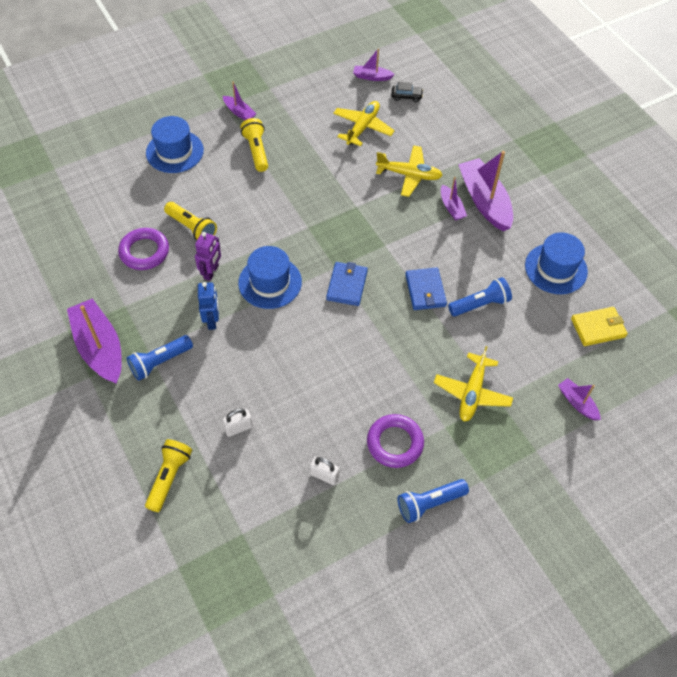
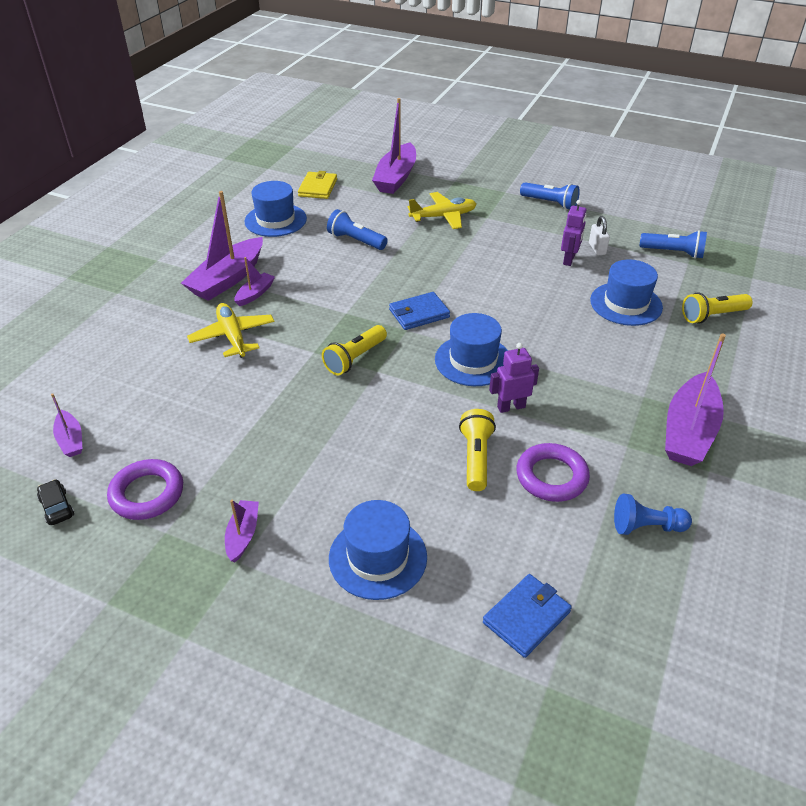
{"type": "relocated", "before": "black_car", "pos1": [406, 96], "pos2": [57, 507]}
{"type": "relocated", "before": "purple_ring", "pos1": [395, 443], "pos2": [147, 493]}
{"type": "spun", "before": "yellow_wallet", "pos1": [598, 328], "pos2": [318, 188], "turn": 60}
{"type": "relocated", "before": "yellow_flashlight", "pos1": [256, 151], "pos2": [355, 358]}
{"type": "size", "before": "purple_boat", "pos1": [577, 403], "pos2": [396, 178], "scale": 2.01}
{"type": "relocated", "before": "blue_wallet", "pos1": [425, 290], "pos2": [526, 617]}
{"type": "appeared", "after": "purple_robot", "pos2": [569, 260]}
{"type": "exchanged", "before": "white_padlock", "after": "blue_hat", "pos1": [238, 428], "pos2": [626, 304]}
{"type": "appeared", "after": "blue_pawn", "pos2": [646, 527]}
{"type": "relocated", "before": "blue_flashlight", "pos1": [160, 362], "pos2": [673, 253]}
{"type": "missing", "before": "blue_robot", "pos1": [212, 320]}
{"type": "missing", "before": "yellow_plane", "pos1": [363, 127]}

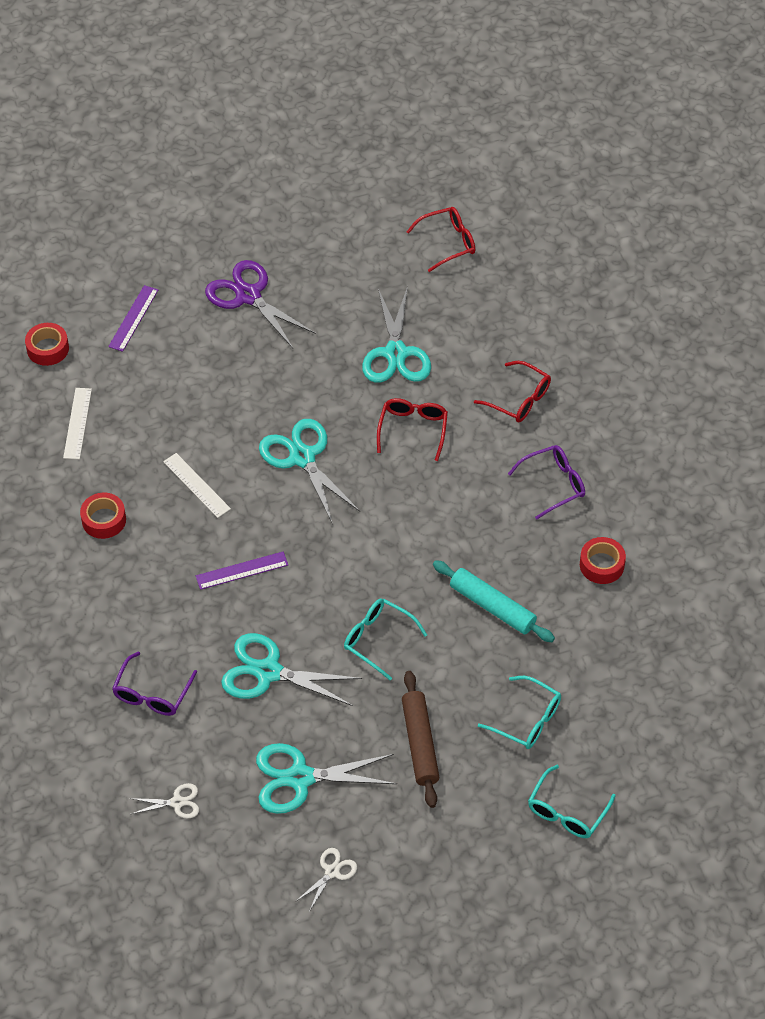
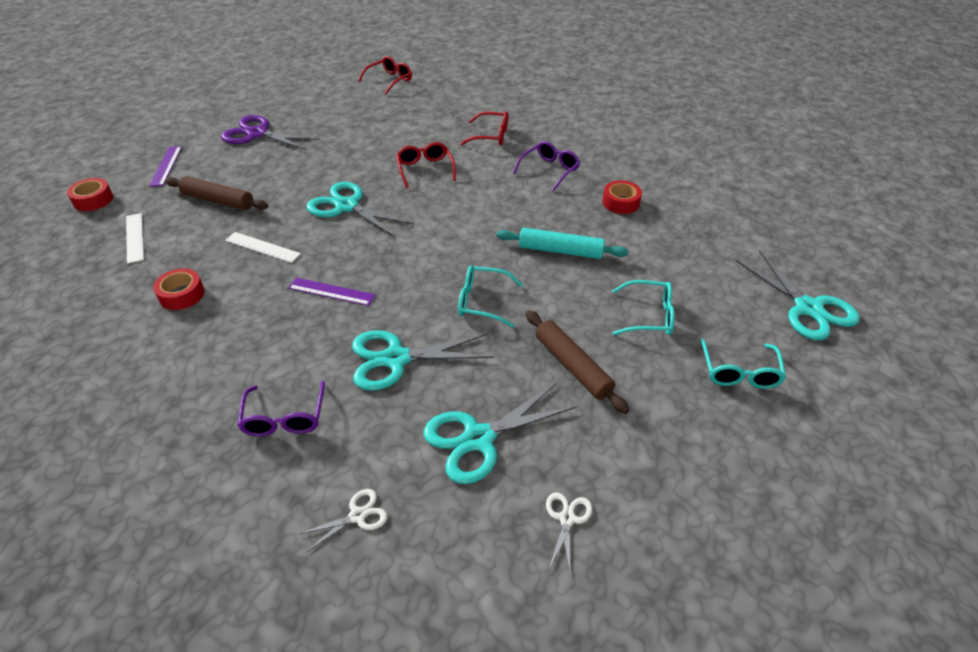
{"type": "appeared", "after": "brown_rolling_pin", "pos2": [218, 200]}
{"type": "spun", "before": "purple_ruler", "pos1": [242, 570], "pos2": [331, 291], "turn": 60}
{"type": "relocated", "before": "turquoise_scissors", "pos1": [395, 353], "pos2": [808, 308]}

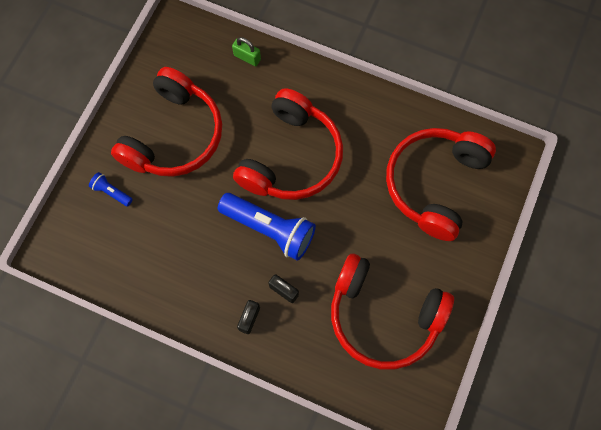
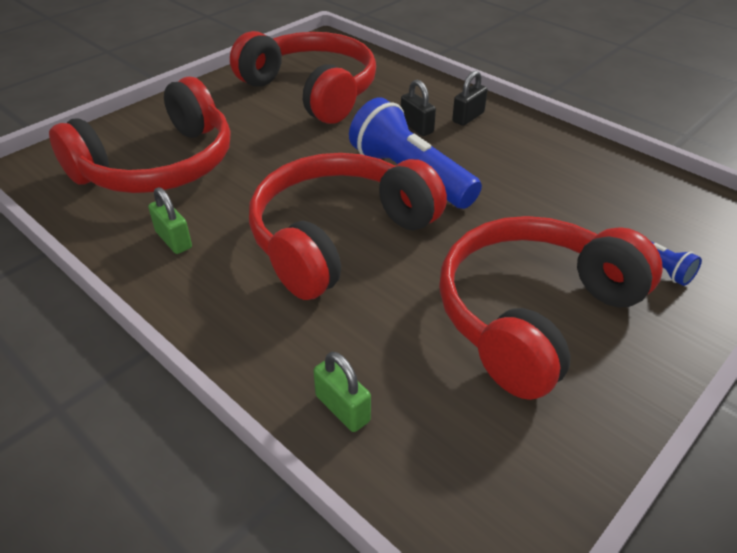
{"type": "appeared", "after": "green_padlock", "pos2": [174, 240]}

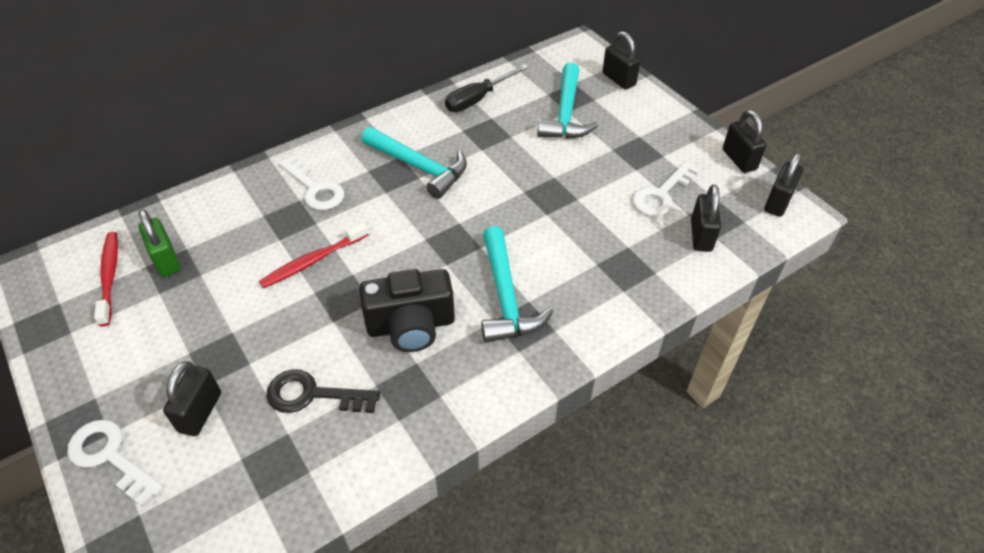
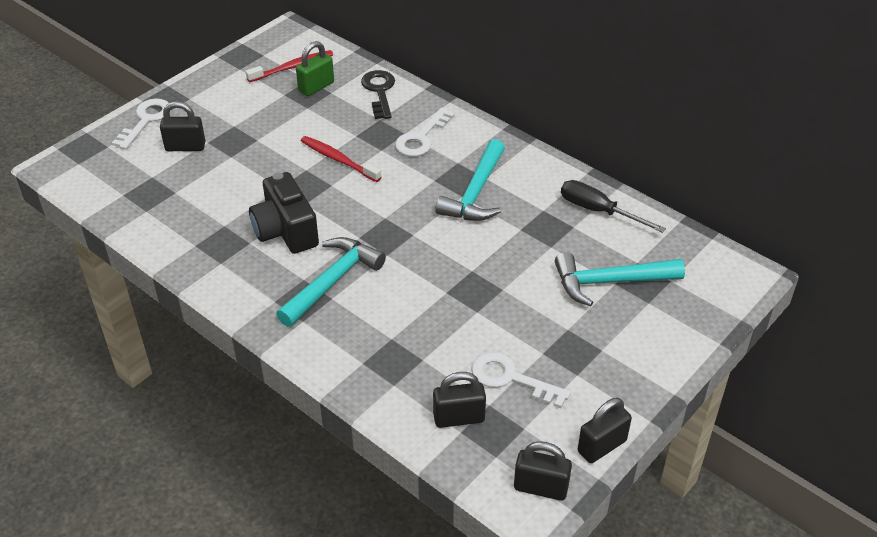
{"type": "spun", "before": "turquoise_hammer", "pos1": [505, 296], "pos2": [332, 281], "turn": 150}
{"type": "relocated", "before": "black_key", "pos1": [313, 395], "pos2": [379, 91]}
{"type": "missing", "before": "black_padlock", "pos1": [618, 79]}

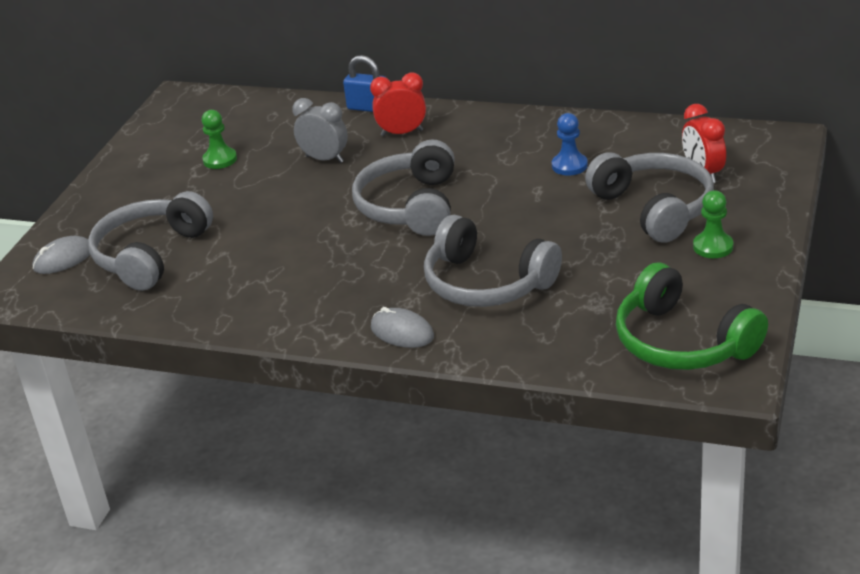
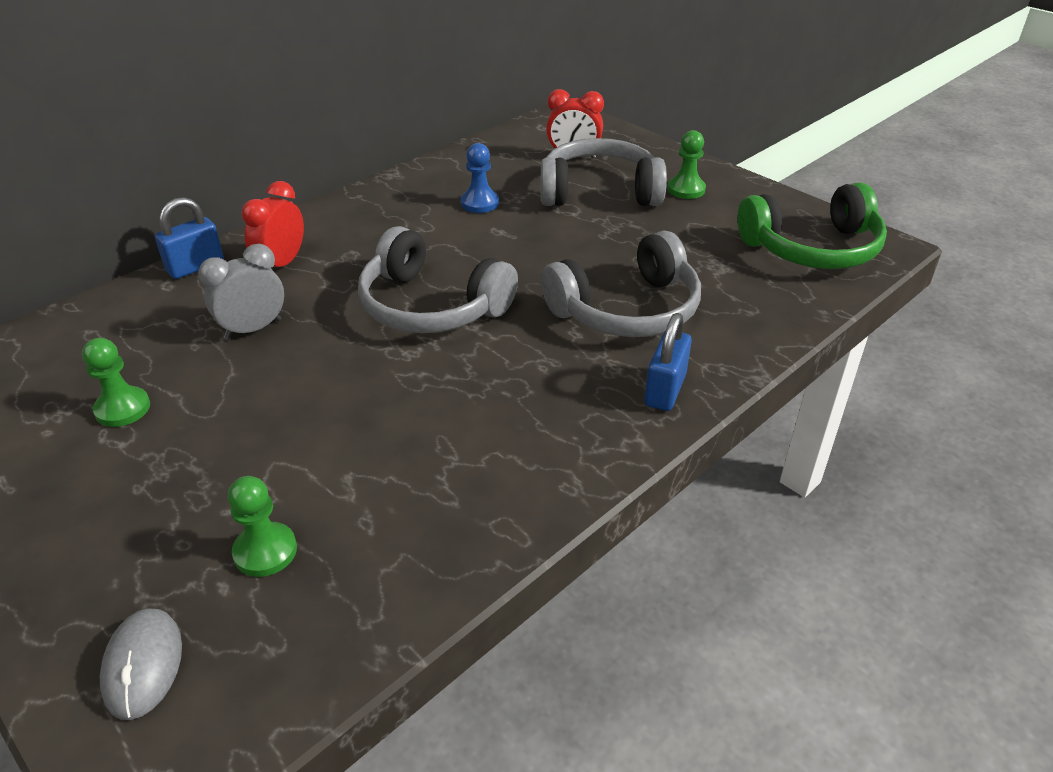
{"type": "exchanged", "before": "grey_headphones", "after": "green_pawn", "pos1": [151, 255], "pos2": [265, 551]}
{"type": "exchanged", "before": "grey_mouse", "after": "blue_padlock", "pos1": [402, 332], "pos2": [665, 390]}

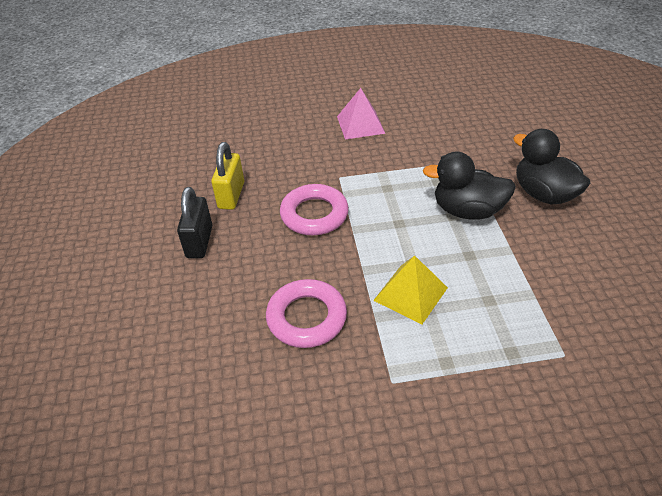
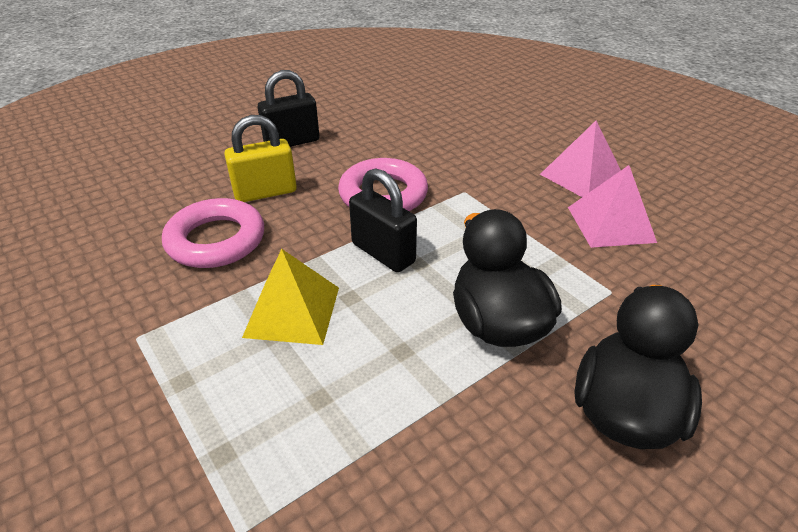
{"type": "relocated", "before": "yellow_padlock", "pos1": [231, 195], "pos2": [265, 192]}
{"type": "appeared", "after": "black_padlock", "pos2": [383, 253]}
{"type": "appeared", "after": "pink_pyramid", "pos2": [611, 224]}

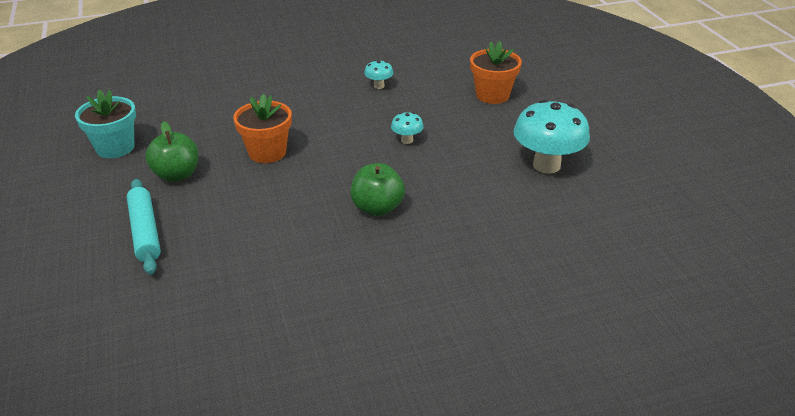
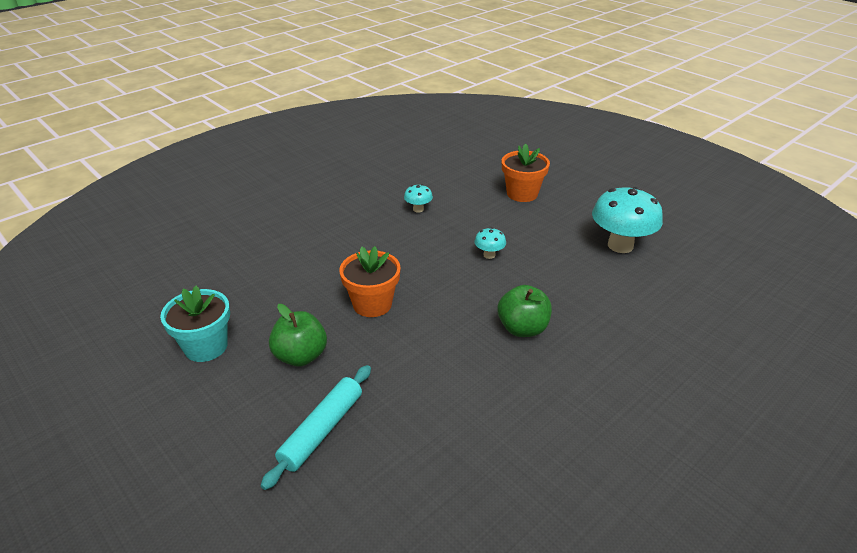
{"type": "spun", "before": "turquoise_rolling_pin", "pos1": [145, 232], "pos2": [322, 430], "turn": 75}

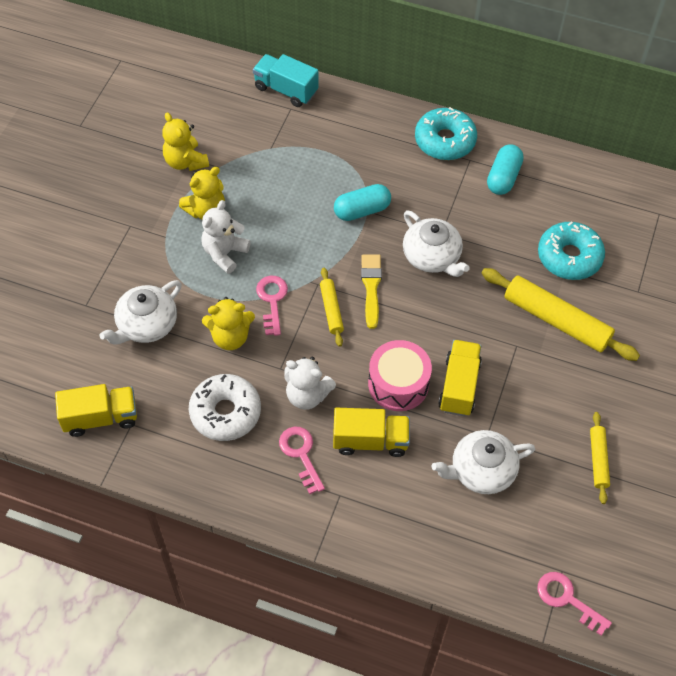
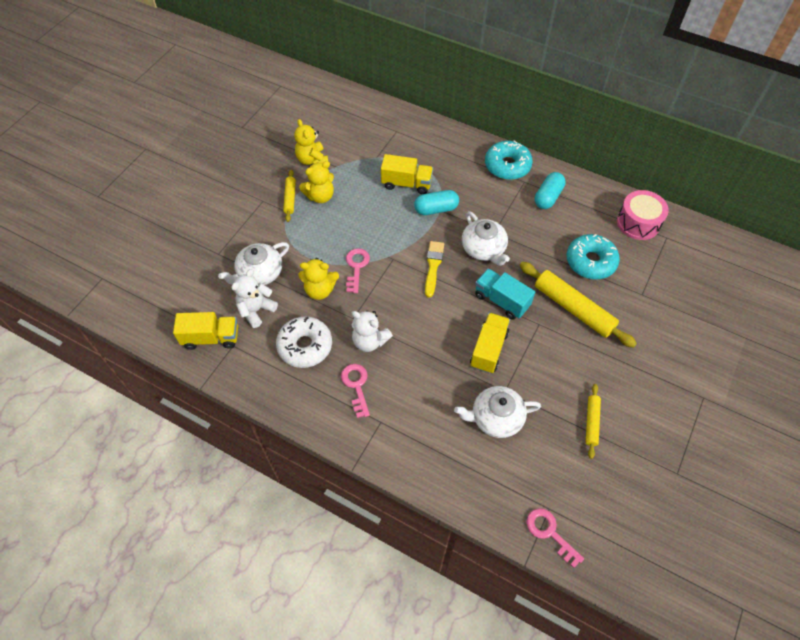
{"type": "relocated", "before": "white_teddy_bear", "pos1": [224, 253], "pos2": [256, 310]}
{"type": "relocated", "before": "yellow_rolling_pin", "pos1": [331, 310], "pos2": [290, 198]}
{"type": "relocated", "before": "yellow_truck", "pos1": [370, 441], "pos2": [406, 184]}
{"type": "relocated", "before": "turquoise_truck", "pos1": [286, 90], "pos2": [501, 300]}
{"type": "relocated", "before": "pink_drum", "pos1": [398, 384], "pos2": [638, 223]}

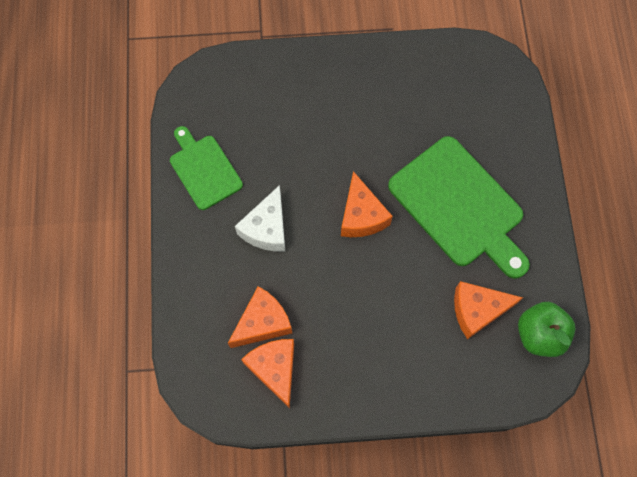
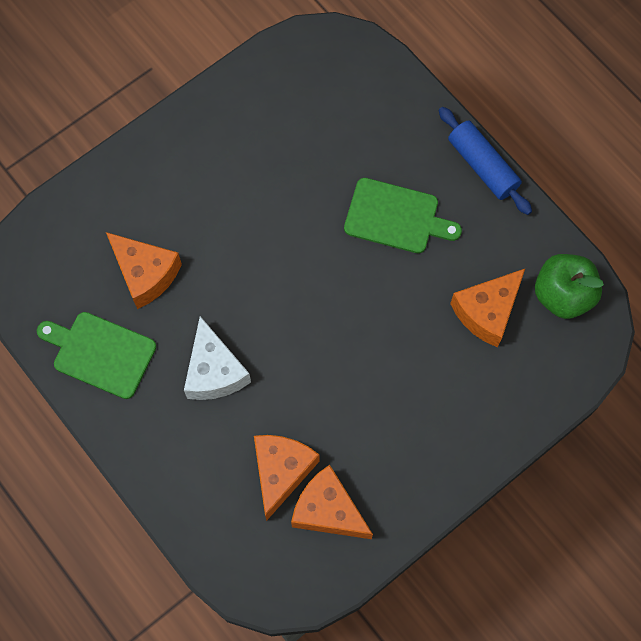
{"type": "relocated", "before": "orange_cheese", "pos1": [361, 215], "pos2": [145, 274]}
{"type": "size", "before": "green_cutting_board", "pos1": [459, 206], "pos2": [396, 217], "scale": 0.59}
{"type": "appeared", "after": "blue_rolling_pin", "pos2": [482, 166]}

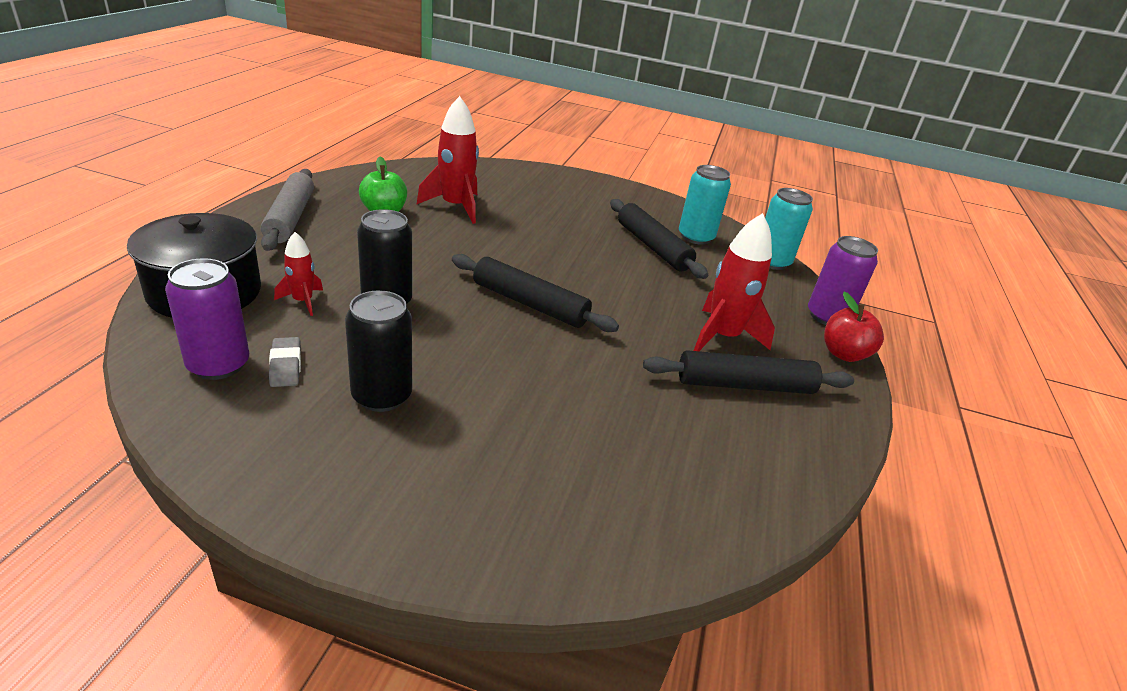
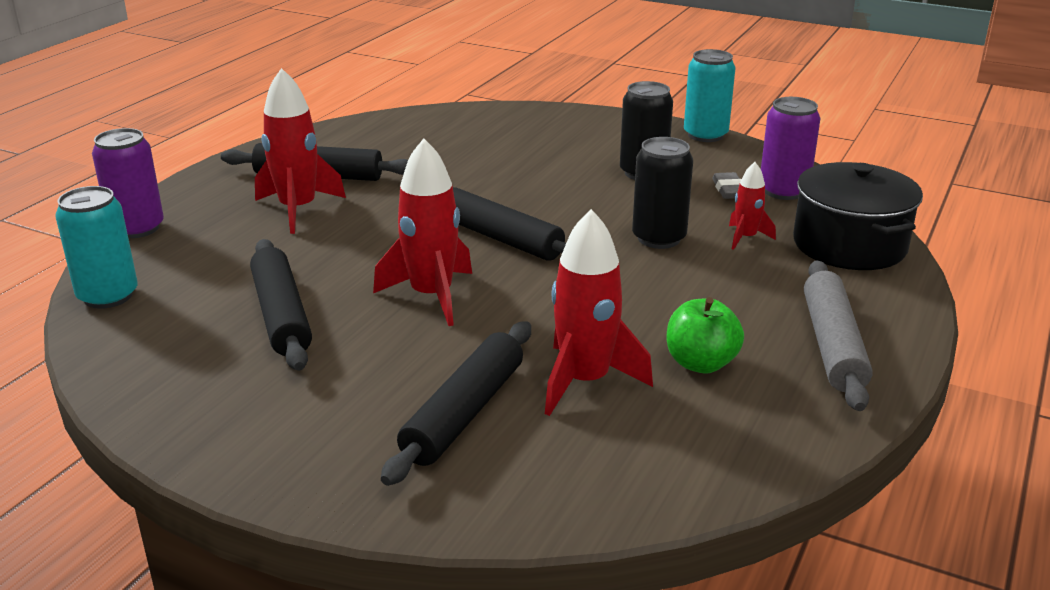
{"type": "appeared", "after": "red_rocket", "pos2": [431, 296]}
{"type": "appeared", "after": "black_rolling_pin", "pos2": [464, 413]}
{"type": "relocated", "before": "turquoise_can", "pos1": [695, 237], "pos2": [705, 135]}
{"type": "missing", "before": "red_apple", "pos1": [843, 354]}

